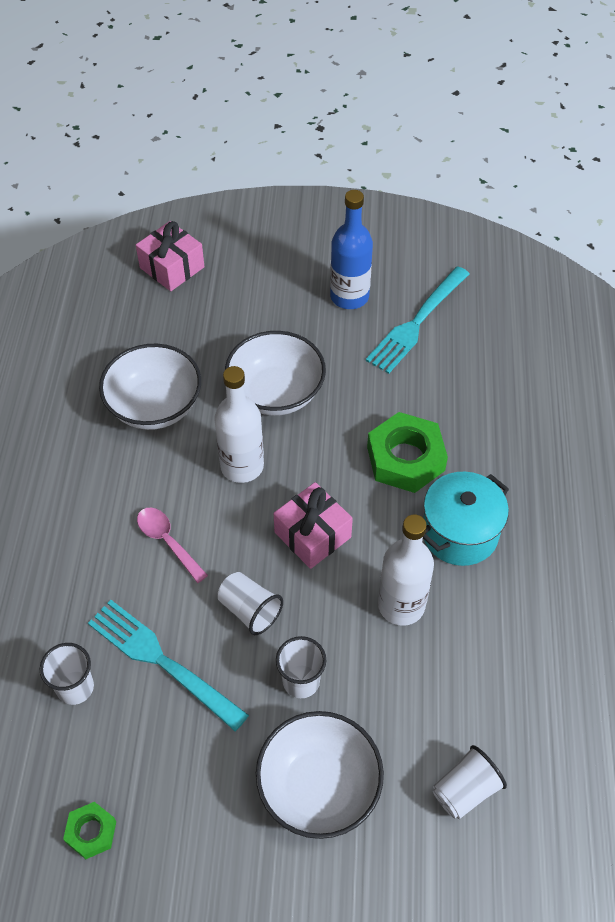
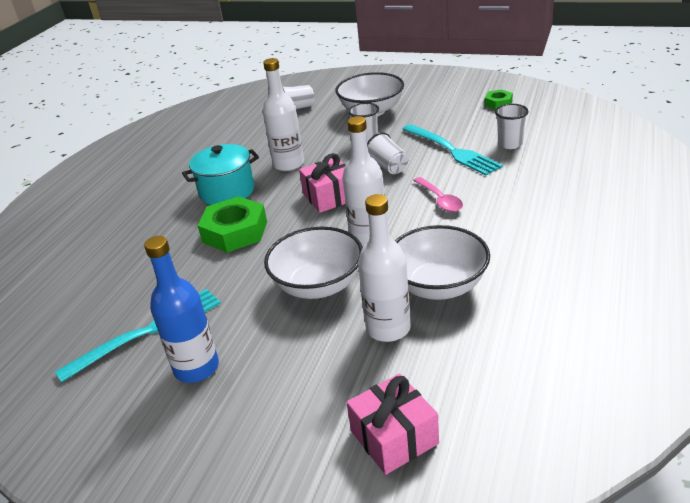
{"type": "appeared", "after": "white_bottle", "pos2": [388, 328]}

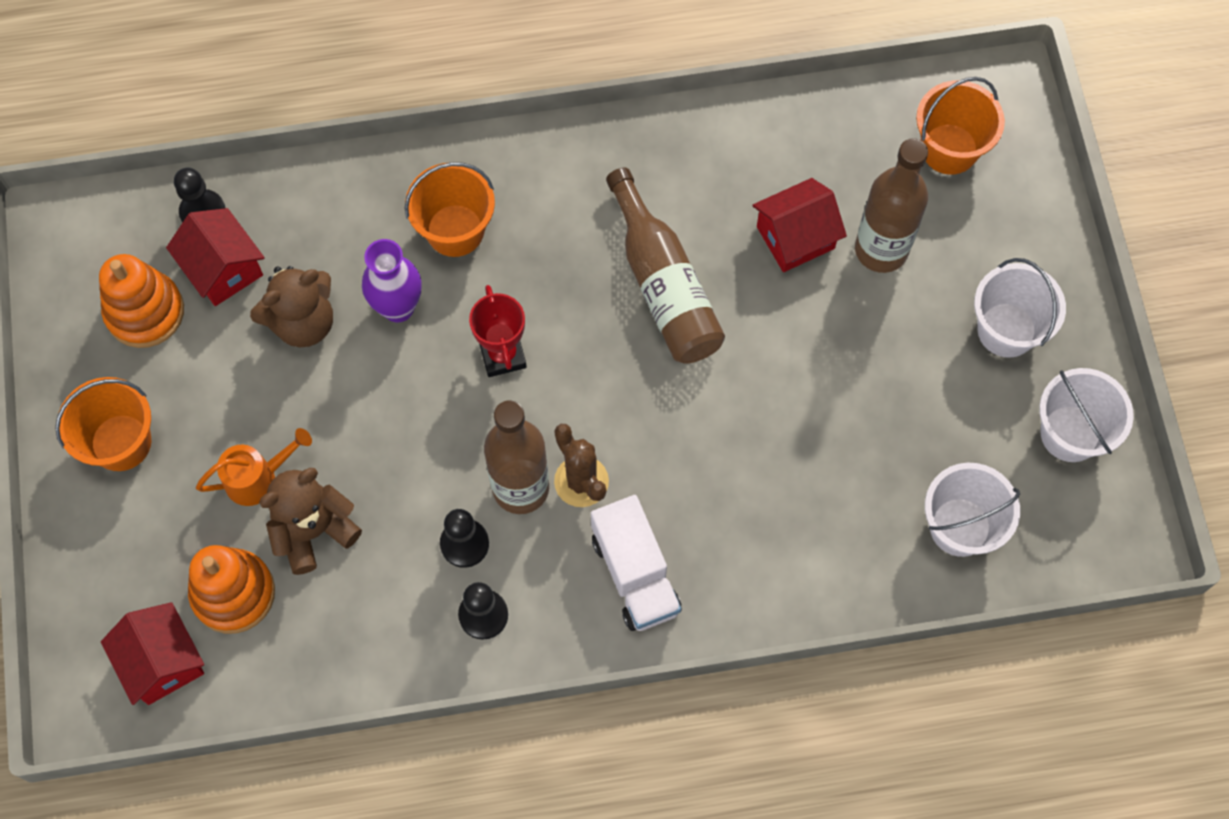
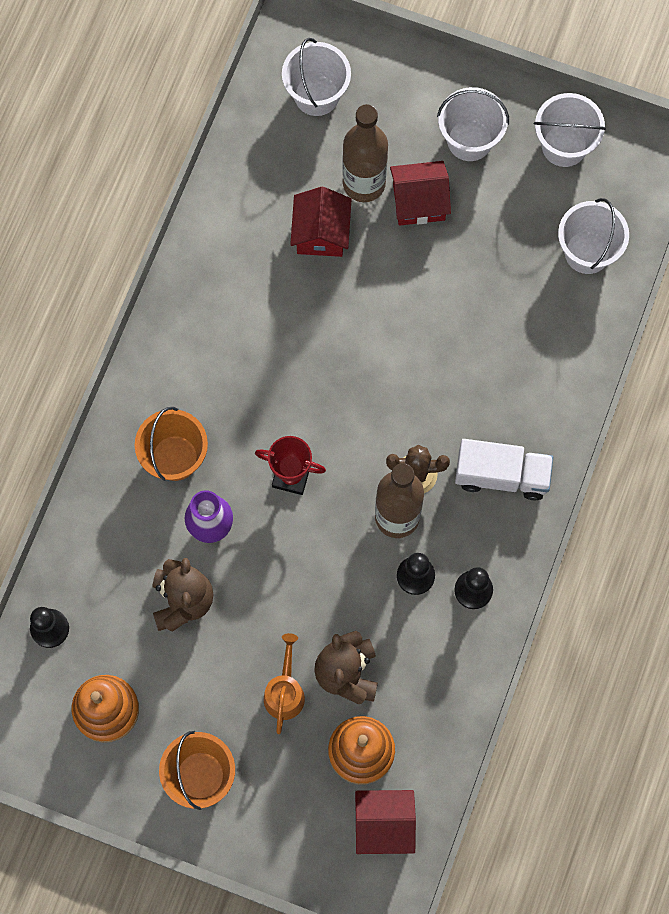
{"type": "colour", "before": "orange_bucket", "after": "white_bucket", "pos1": [949, 149], "pos2": [316, 95]}
{"type": "relocated", "before": "red_house", "pos1": [223, 269], "pos2": [419, 202]}
{"type": "missing", "before": "brown_bottle", "pos1": [664, 285]}

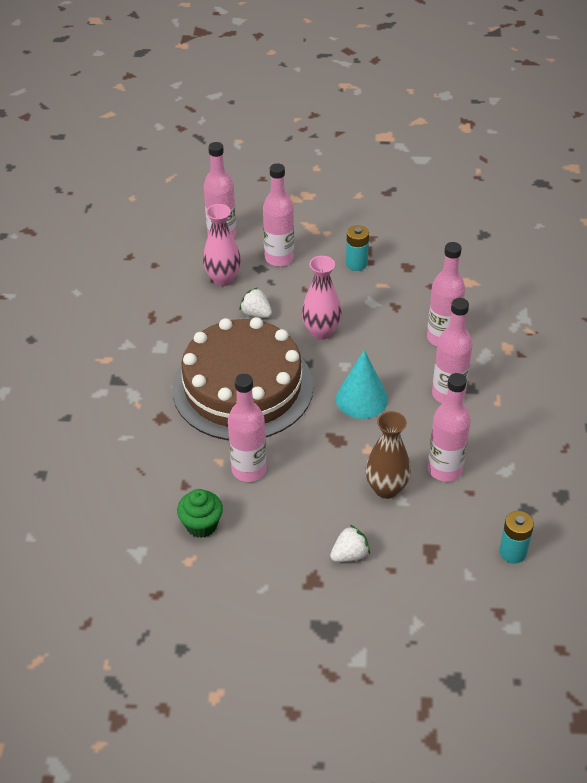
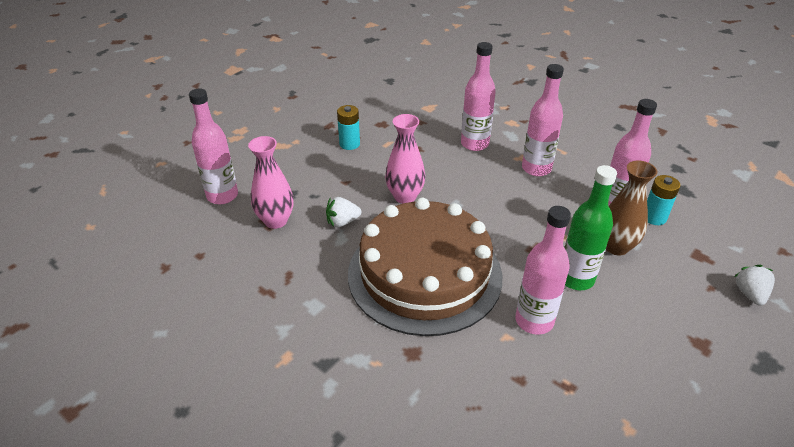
{"type": "appeared", "after": "green_bottle", "pos2": [576, 279]}
{"type": "relocated", "before": "turquoise_battery", "pos1": [512, 552], "pos2": [654, 217]}
{"type": "relocated", "before": "white_strawberry", "pos1": [349, 555], "pos2": [750, 294]}
{"type": "missing", "before": "green_cupcake", "pos1": [201, 525]}
{"type": "missing", "before": "pink_bottle", "pos1": [279, 258]}
{"type": "missing", "before": "turquoise_cone", "pos1": [361, 399]}

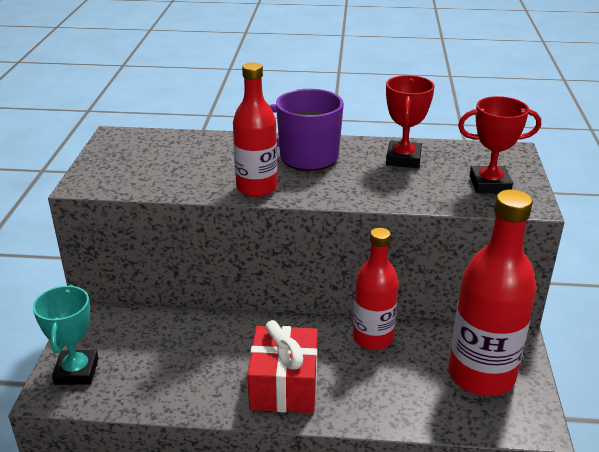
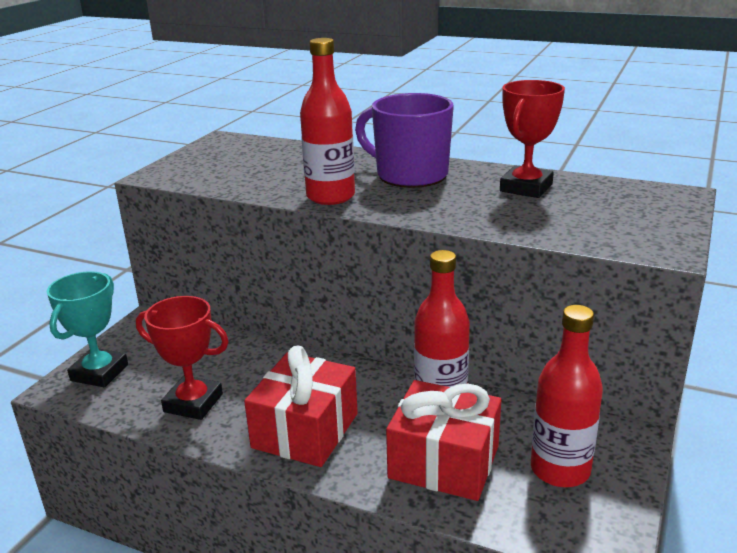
{"type": "relocated", "before": "red_trophy", "pos1": [489, 184], "pos2": [193, 403]}
{"type": "appeared", "after": "red_gift", "pos2": [444, 462]}
{"type": "size", "before": "red_bottle", "pos1": [481, 375], "pos2": [560, 469], "scale": 0.65}

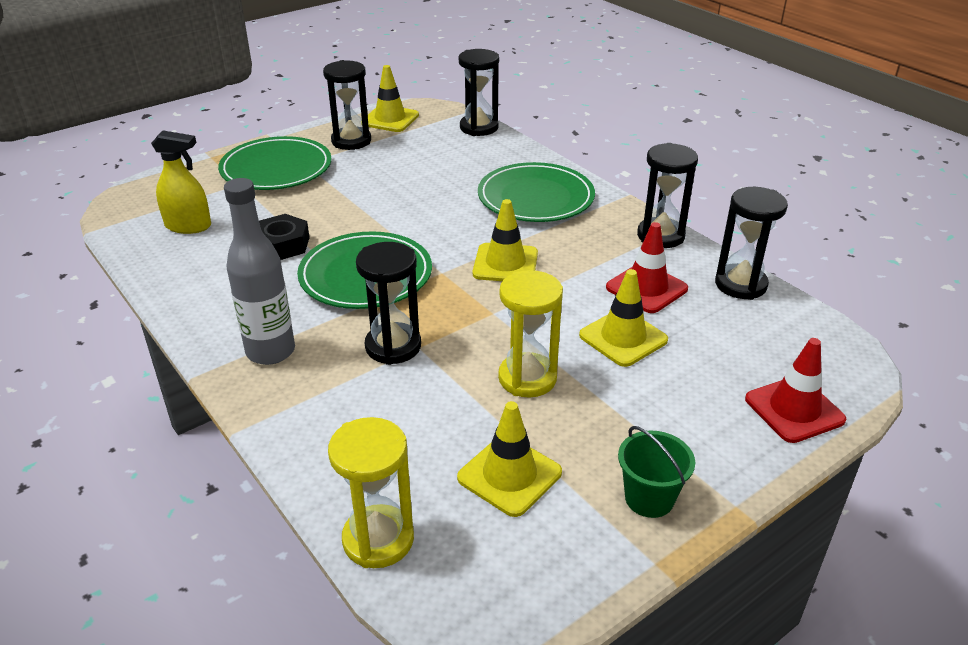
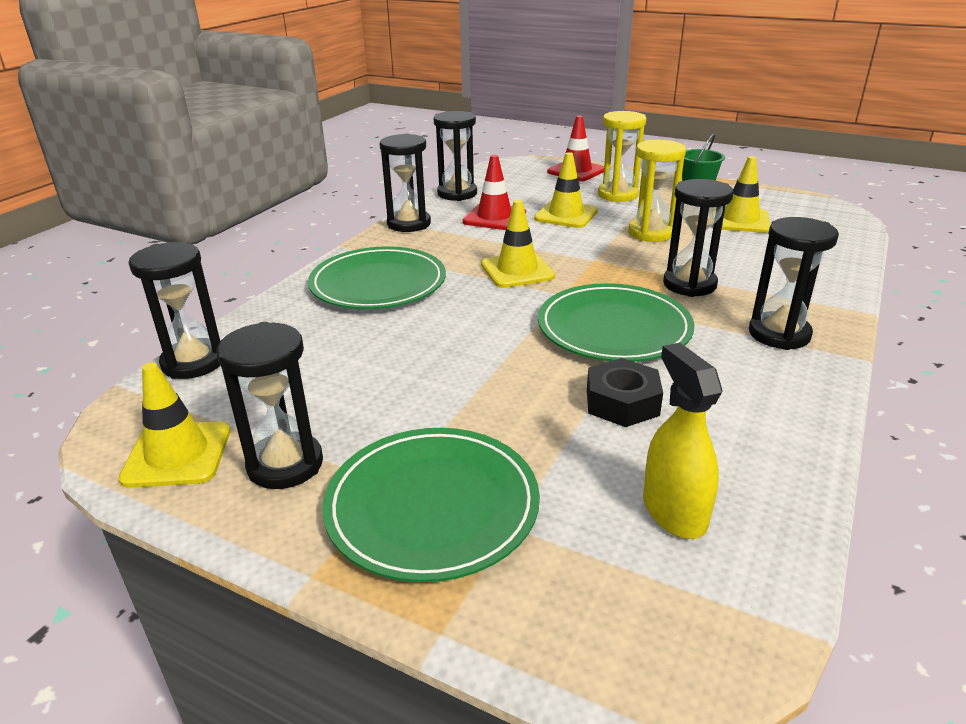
{"type": "relocated", "before": "yellow_hourglass", "pos1": [378, 539], "pos2": [617, 195]}
{"type": "exchanged", "before": "grey_bottle", "after": "black_hourglass", "pos1": [270, 351], "pos2": [779, 334]}

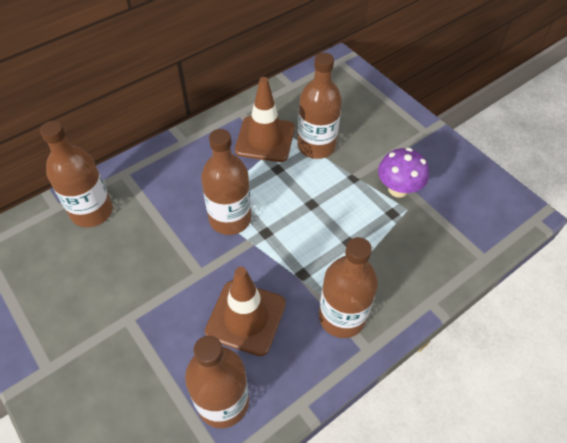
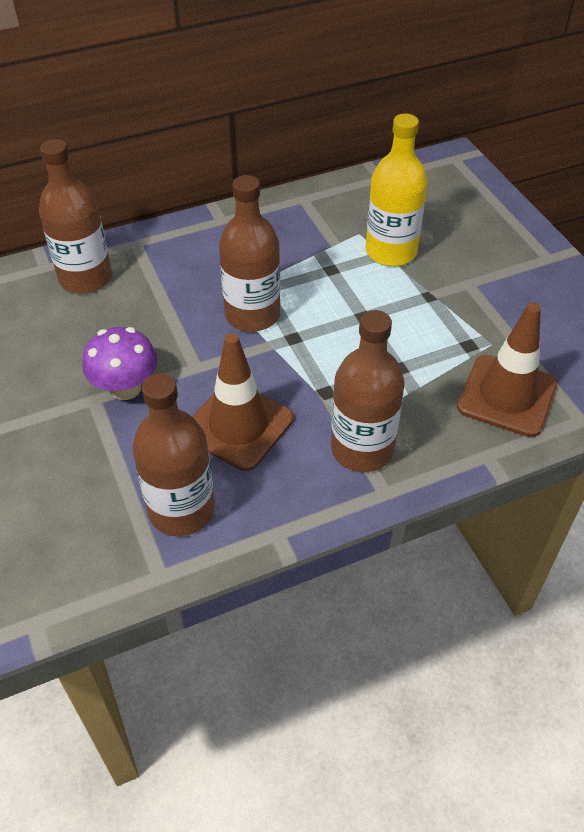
{"type": "relocated", "before": "purple_mushroom", "pos1": [398, 189], "pos2": [126, 388]}
{"type": "colour", "before": "brown_bottle", "after": "yellow_bottle", "pos1": [316, 146], "pos2": [391, 251]}
{"type": "relocated", "before": "brown_traffic_cone", "pos1": [265, 139], "pos2": [507, 396]}

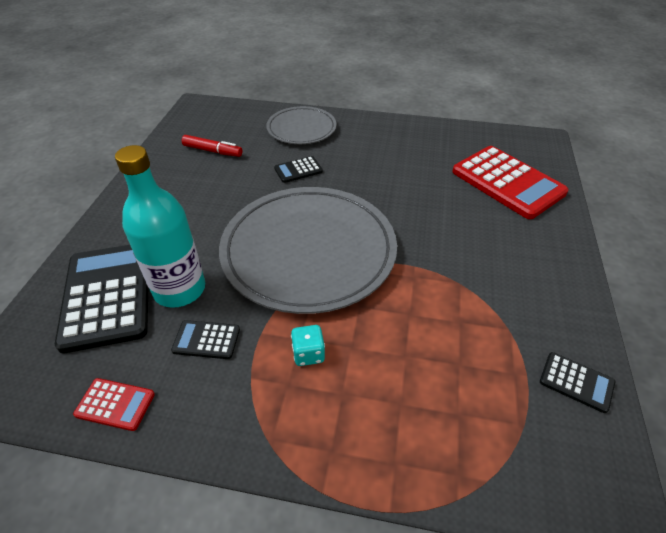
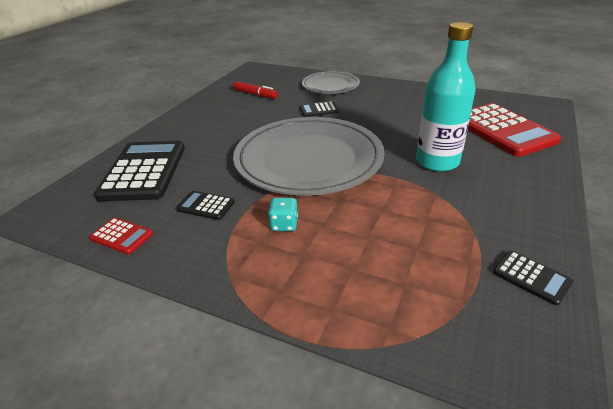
{"type": "relocated", "before": "turquoise_bottle", "pos1": [179, 289], "pos2": [437, 162]}

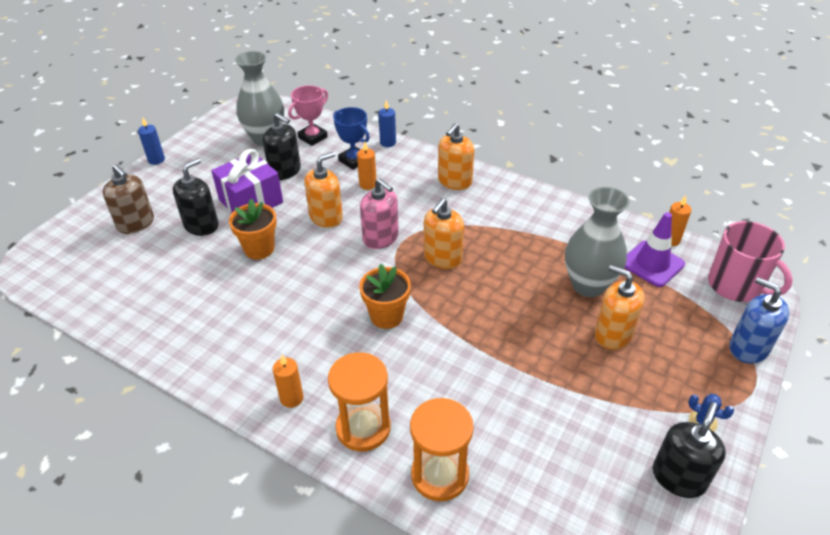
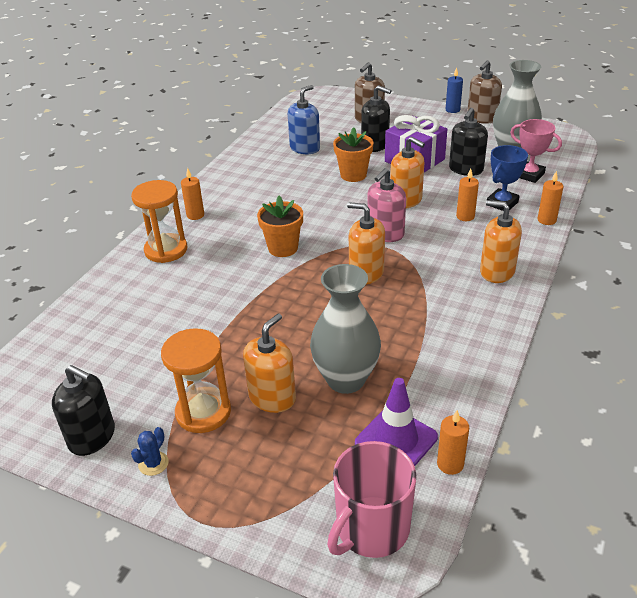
{"type": "relocated", "before": "orange_hourglass", "pos1": [440, 475], "pos2": [203, 412]}
{"type": "relocated", "before": "blue_soap_dispenser", "pos1": [748, 348], "pos2": [305, 148]}
{"type": "appeared", "after": "brown_soap_dispenser", "pos2": [482, 118]}
{"type": "colour", "before": "blue_candle", "after": "orange_candle", "pos1": [388, 143], "pos2": [546, 220]}

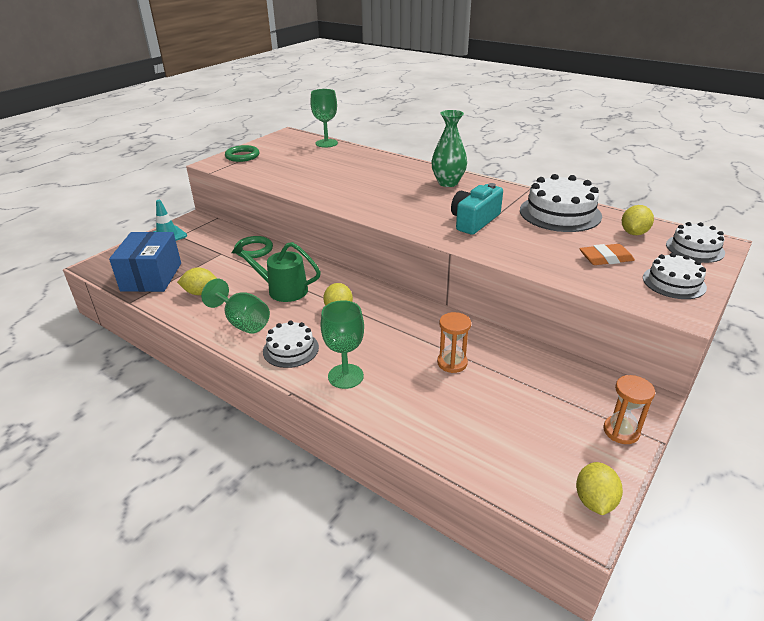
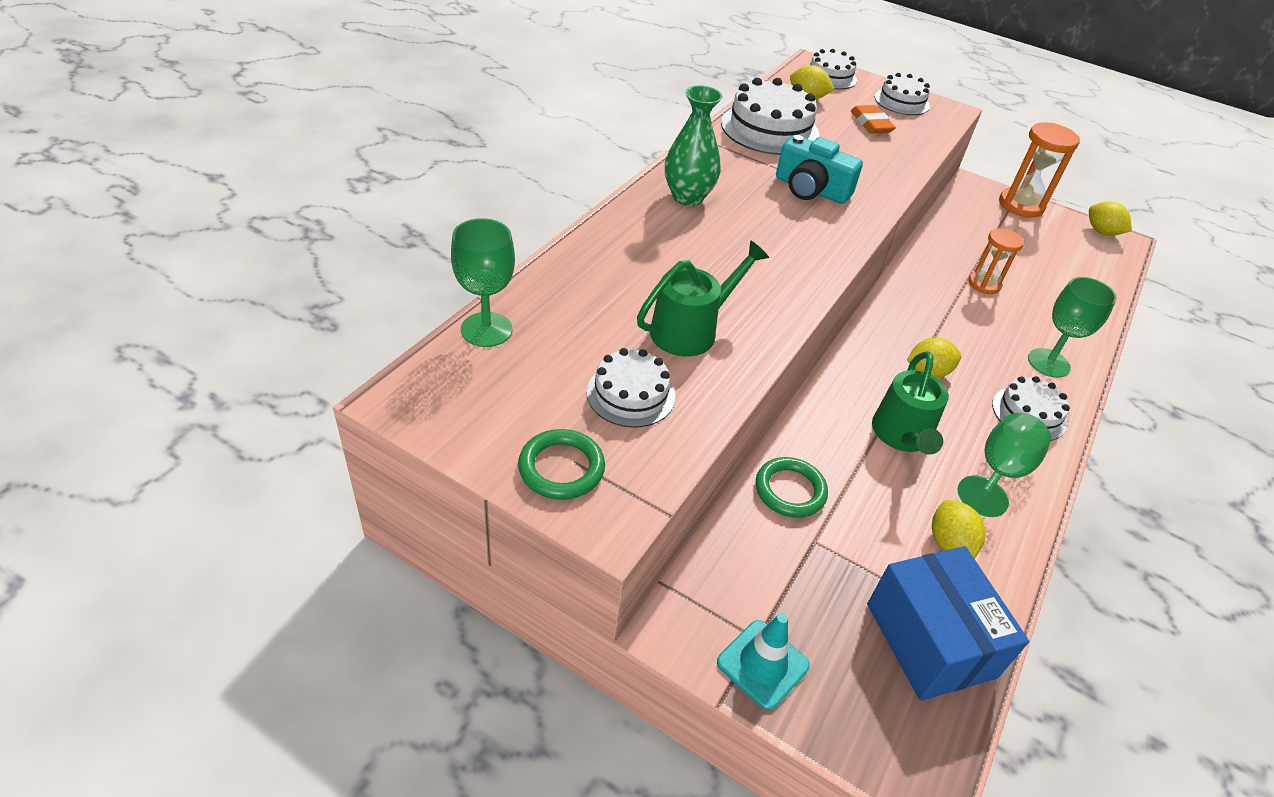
{"type": "appeared", "after": "white_cake", "pos2": [631, 394]}
{"type": "appeared", "after": "green_watering_can", "pos2": [691, 330]}
{"type": "spun", "before": "blue_box", "pos1": [151, 277], "pos2": [930, 640], "turn": 75}
{"type": "size", "before": "orange_hourglass", "pos1": [621, 431], "pos2": [1021, 205], "scale": 1.57}
{"type": "spun", "before": "yellow_lemon", "pos1": [594, 501], "pos2": [1102, 232], "turn": 45}

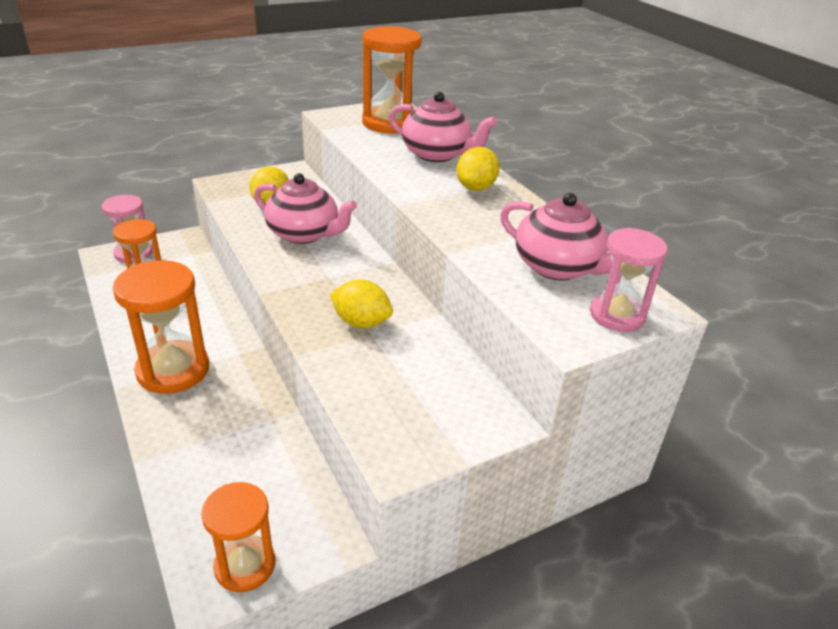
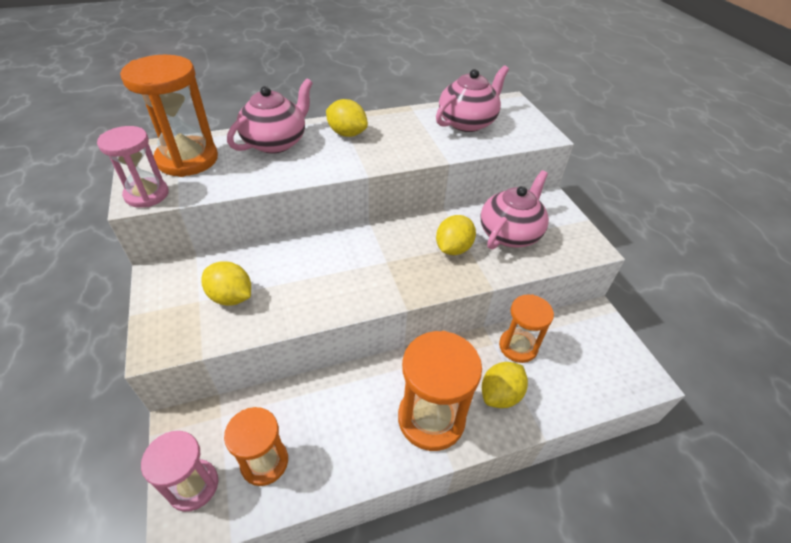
{"type": "relocated", "before": "pink_hourglass", "pos1": [617, 315], "pos2": [147, 194]}
{"type": "relocated", "before": "pink_teapot", "pos1": [304, 234], "pos2": [510, 233]}
{"type": "appeared", "after": "yellow_lemon", "pos2": [500, 394]}
{"type": "relocated", "before": "orange_hourglass", "pos1": [245, 565], "pos2": [518, 347]}

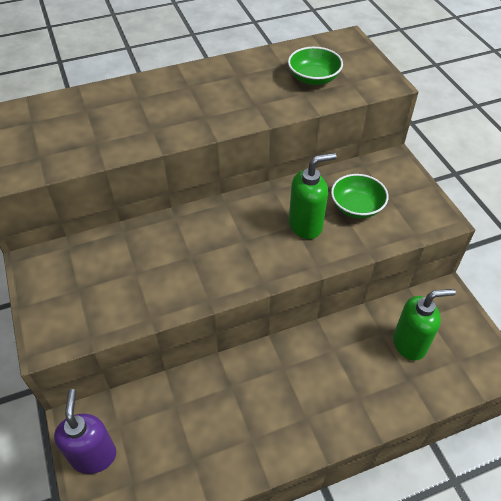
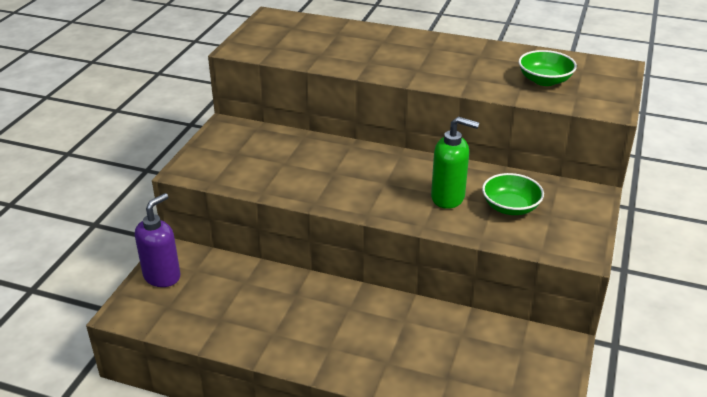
{"type": "missing", "before": "green_soap_dispenser", "pos1": [410, 344]}

